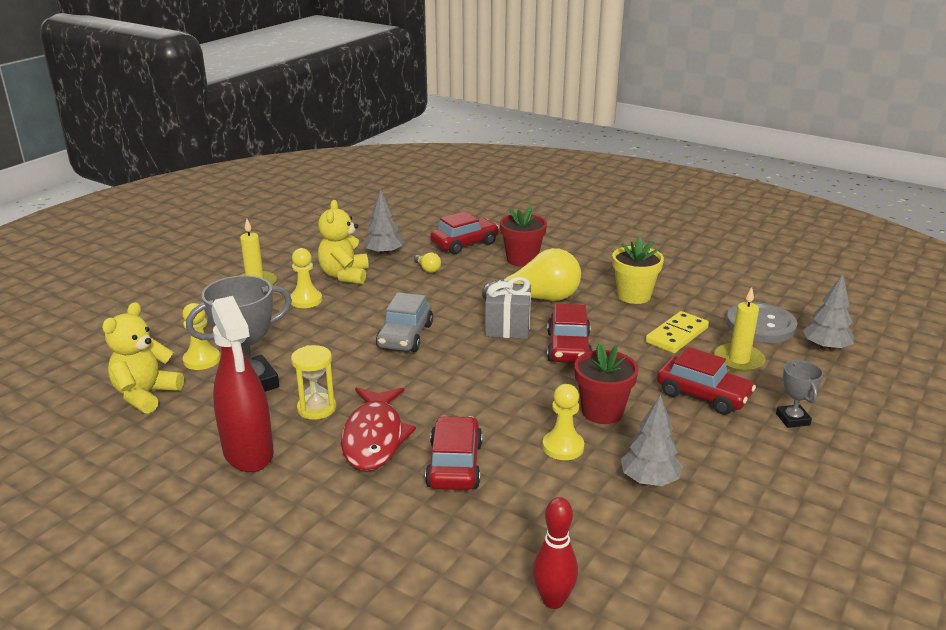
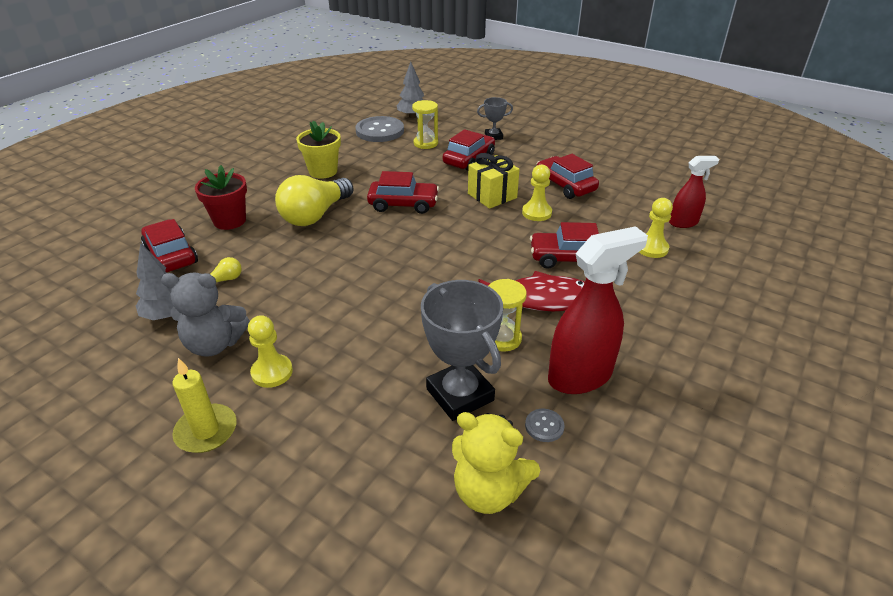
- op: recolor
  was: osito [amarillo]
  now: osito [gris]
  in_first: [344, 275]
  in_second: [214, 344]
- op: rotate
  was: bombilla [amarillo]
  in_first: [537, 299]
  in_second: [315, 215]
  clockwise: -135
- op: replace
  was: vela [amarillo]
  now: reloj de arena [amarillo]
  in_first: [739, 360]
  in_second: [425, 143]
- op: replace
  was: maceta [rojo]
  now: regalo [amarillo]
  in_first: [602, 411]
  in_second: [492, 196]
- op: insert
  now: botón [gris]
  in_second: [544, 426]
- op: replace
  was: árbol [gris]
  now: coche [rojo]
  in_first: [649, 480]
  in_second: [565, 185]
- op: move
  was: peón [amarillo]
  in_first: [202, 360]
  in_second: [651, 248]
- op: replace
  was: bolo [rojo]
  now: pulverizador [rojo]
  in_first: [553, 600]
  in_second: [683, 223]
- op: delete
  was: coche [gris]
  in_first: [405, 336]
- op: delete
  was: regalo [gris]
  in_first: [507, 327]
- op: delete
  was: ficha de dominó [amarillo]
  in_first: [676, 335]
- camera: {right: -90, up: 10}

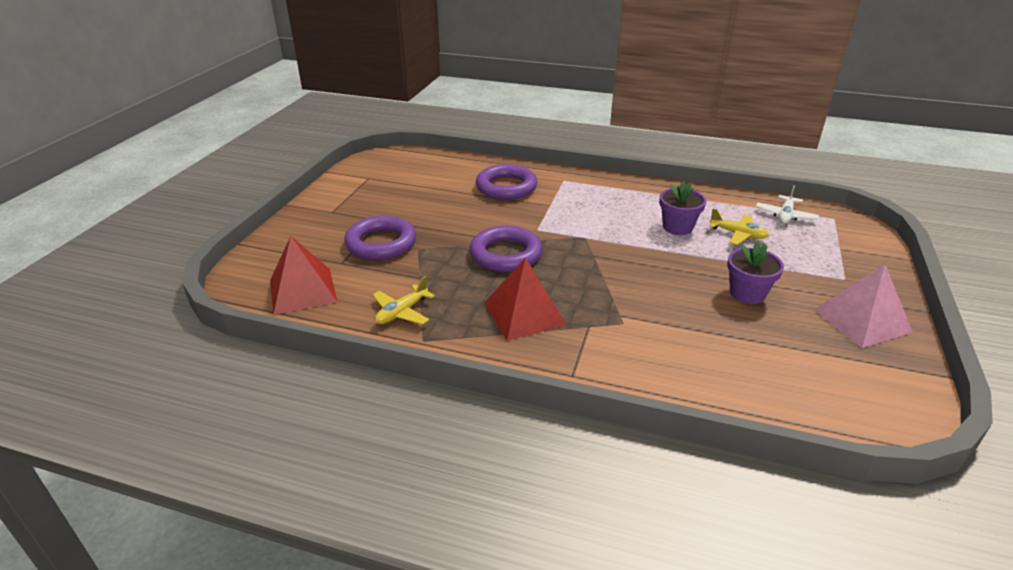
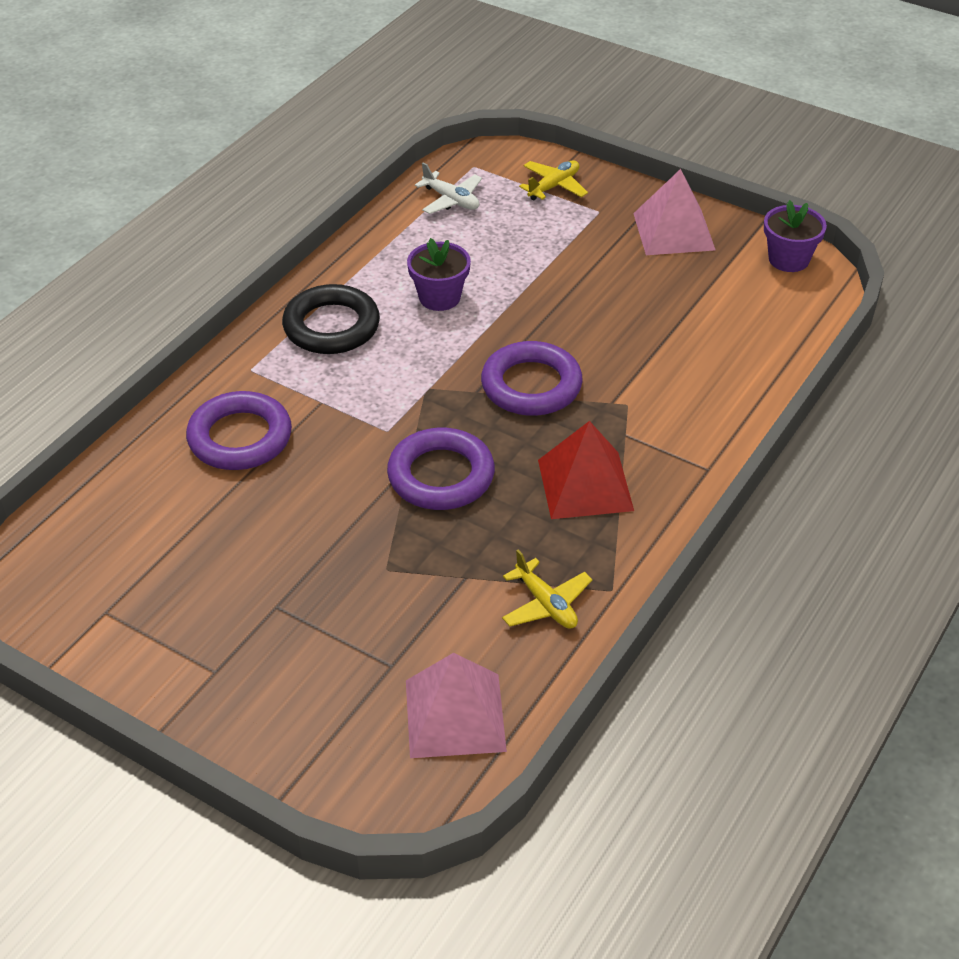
- op: insert
  now: anillo [negro]
  in_second: [331, 326]
- op: recolor
  was: pirámide [rojo]
  now: pirámide [rosa]
  in_first: [303, 290]
  in_second: [455, 715]
- op: move
  was: anillo [morado]
  in_first: [381, 243]
  in_second: [531, 385]
- op: move
  was: avión [amarillo]
  in_first: [738, 234]
  in_second: [554, 186]
- op: move
  was: maceta [morado]
  in_first: [747, 293]
  in_second: [788, 259]
- camera: {right: -75, up: 10}

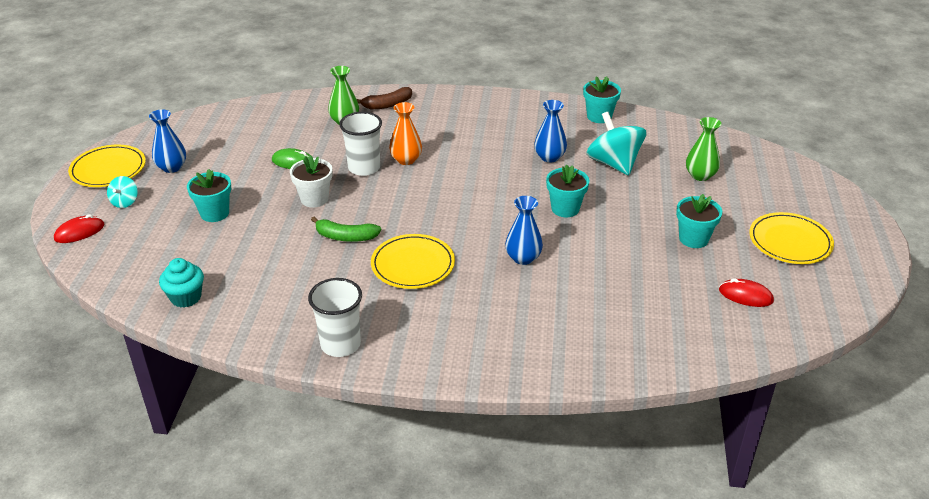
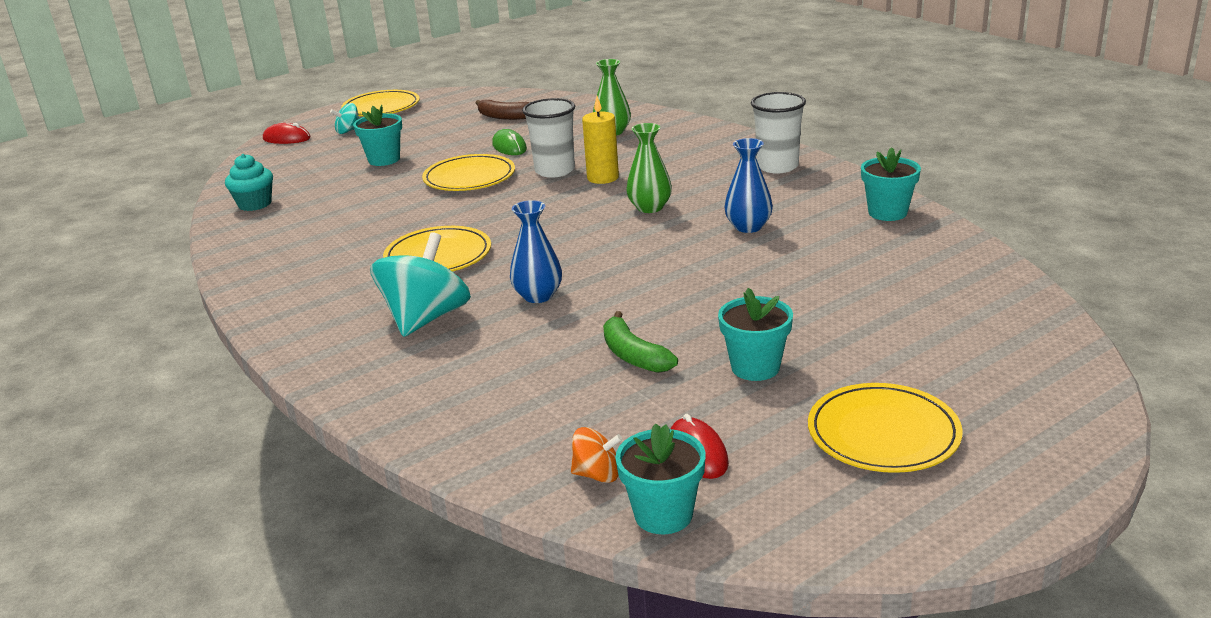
- op: move
  was: peonza [turquesa]
  in_first: [614, 164]
  in_second: [426, 319]
- op: replace
  was: maceta [blanco]
  now: plato [amarillo]
  in_first: [314, 199]
  in_second: [469, 178]
- op: move
  was: plátano [marrón]
  in_first: [387, 105]
  in_second: [505, 117]
- op: insert
  now: peonza [naranja]
  in_second: [597, 474]
- op: replace
  was: florero [naranja]
  now: vela [amarillo]
  in_first: [406, 160]
  in_second: [603, 178]
- op: move
  was: plátano [verde]
  in_first: [345, 237]
  in_second: [633, 355]
- op: move
  was: maceta [turquesa]
  in_first: [565, 209]
  in_second: [663, 515]
- op: move
  was: florero [verde]
  in_first: [700, 175]
  in_second: [650, 207]
- op: move
  was: vaso [blanco]
  in_first: [340, 344]
  in_second: [777, 166]
- op: delete
  was: florero [azul]
  in_first: [172, 167]
- camera: {right: 50, up: -10}

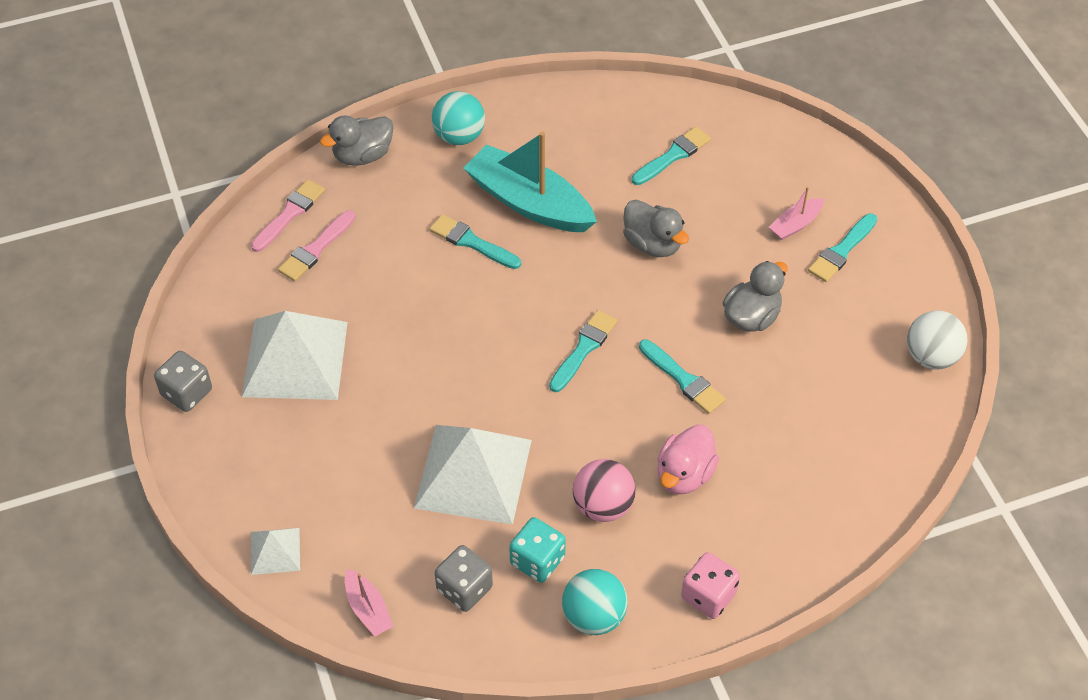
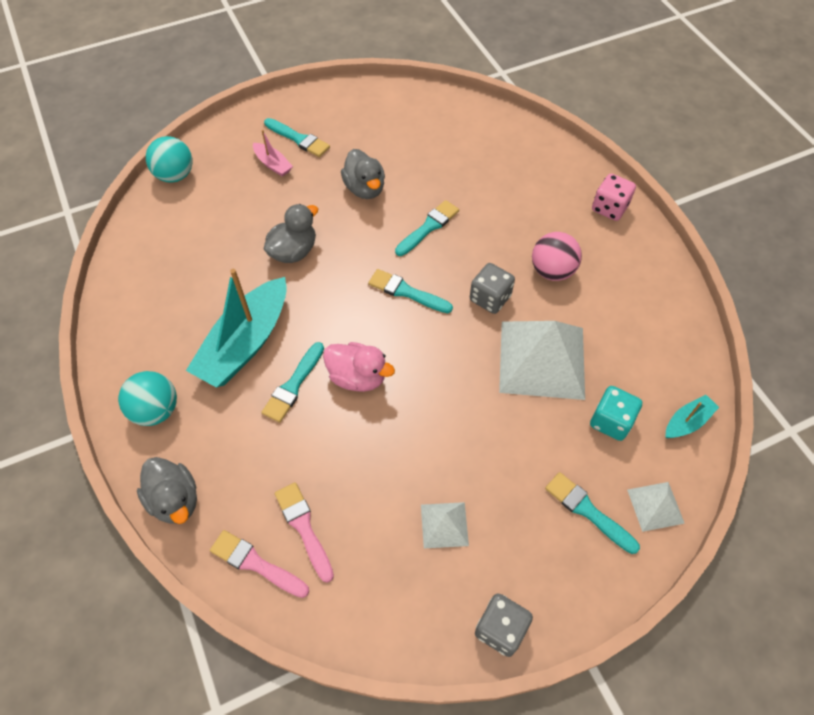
- op: move
  was: pelota [turquesa]
  in_first: [594, 616]
  in_second: [175, 175]
- op: rotate
  was: pincel [rosa]
  in_first: [316, 249]
  in_second: [304, 528]
  clockwise: -150
- op: move
  was: pato [rosa]
  in_first: [684, 475]
  in_second: [357, 377]
- op: rotate
  was: pato [gris]
  in_first: [751, 317]
  in_second: [365, 188]
  clockwise: -150
- op: resize
  was: pirámide [blanco]
  in_first: [295, 359]
  in_second: [444, 524]
  ratio: 0.47
- op: move
  was: dado [gris]
  in_first: [464, 589]
  in_second: [490, 298]
- op: move
  was: pincel [turquesa]
  in_first: [673, 156]
  in_second: [588, 511]
- op: move
  was: dado [turquesa]
  in_first: [537, 560]
  in_second: [611, 421]
- op: recolor
  was: barco [rosa]
  now: barco [turquesa]
  in_first: [368, 609]
  in_second: [687, 422]
- op: delete
  was: pelota [blanco]
  in_first: [931, 356]
- camera: {right: -95, up: 5}

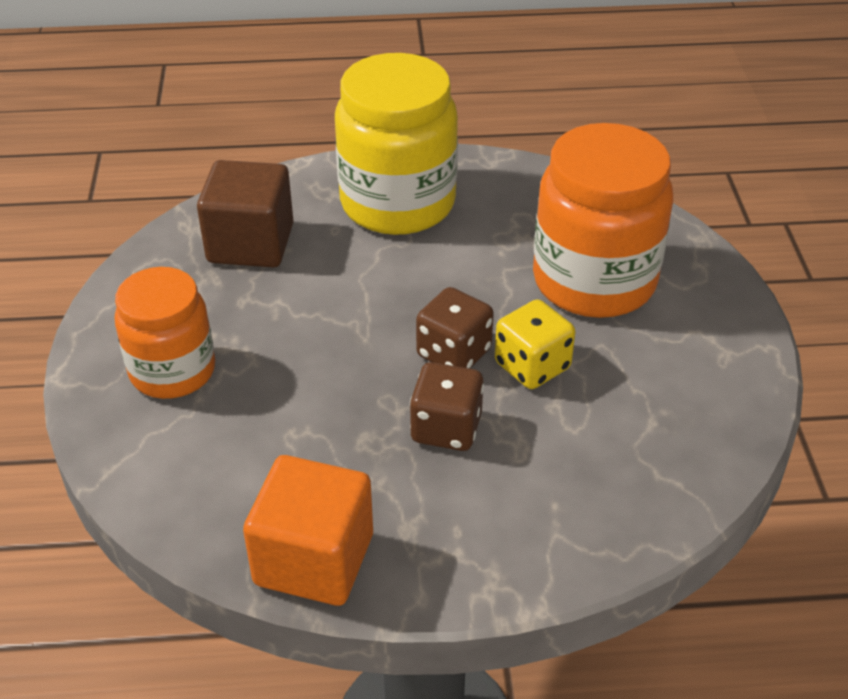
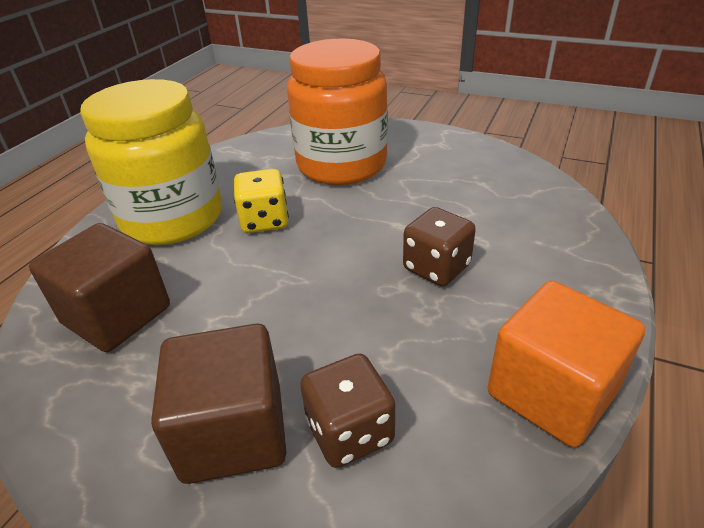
- op: replace
  was: tarro [naranja]
  now: cubo [marrón]
  in_first: [172, 371]
  in_second: [233, 432]
- op: move
  was: dado [amarillo]
  in_first: [532, 366]
  in_second: [264, 221]
- op: move
  was: dado [marrón]
  in_first: [453, 353]
  in_second: [349, 431]
- camera: {right: -60, up: -5}

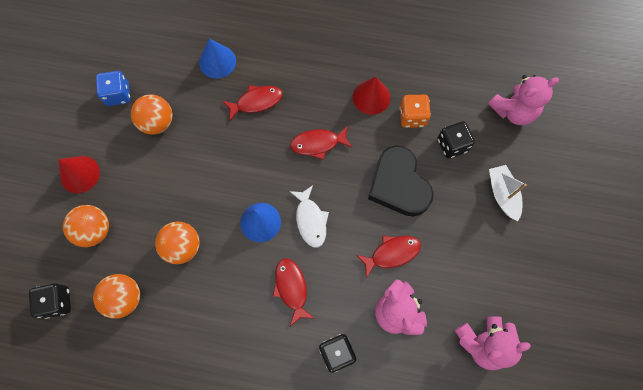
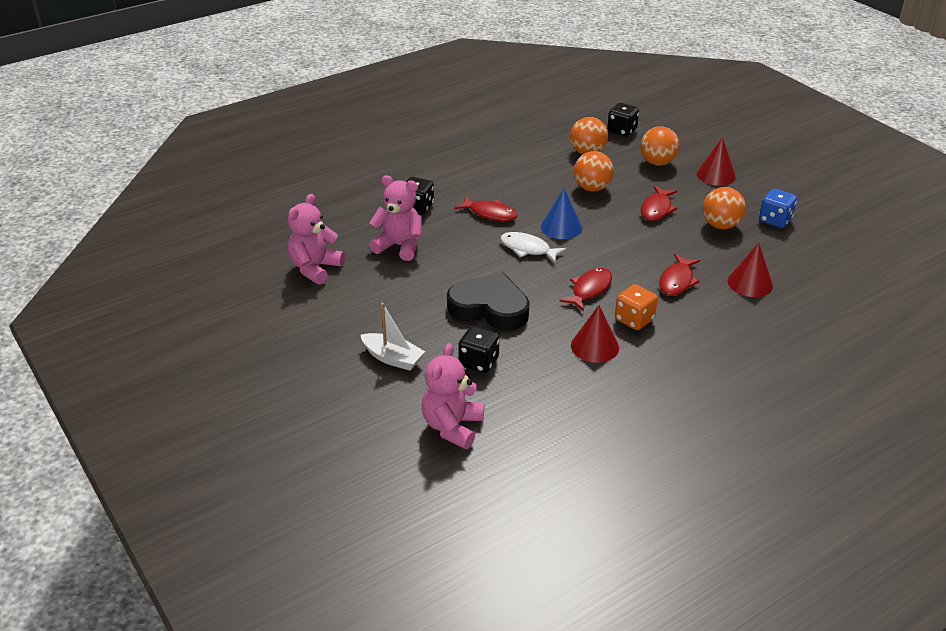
- op: move
  was: dado [naranja]
  in_first: [412, 117]
  in_second: [634, 319]
- op: move
  was: pez [rojo]
  in_first: [392, 253]
  in_second: [656, 209]
- op: recolor
  was: cono [azul]
  now: cono [rojo]
  in_first: [217, 61]
  in_second: [750, 283]
- camera: {right: 135, up: -35}

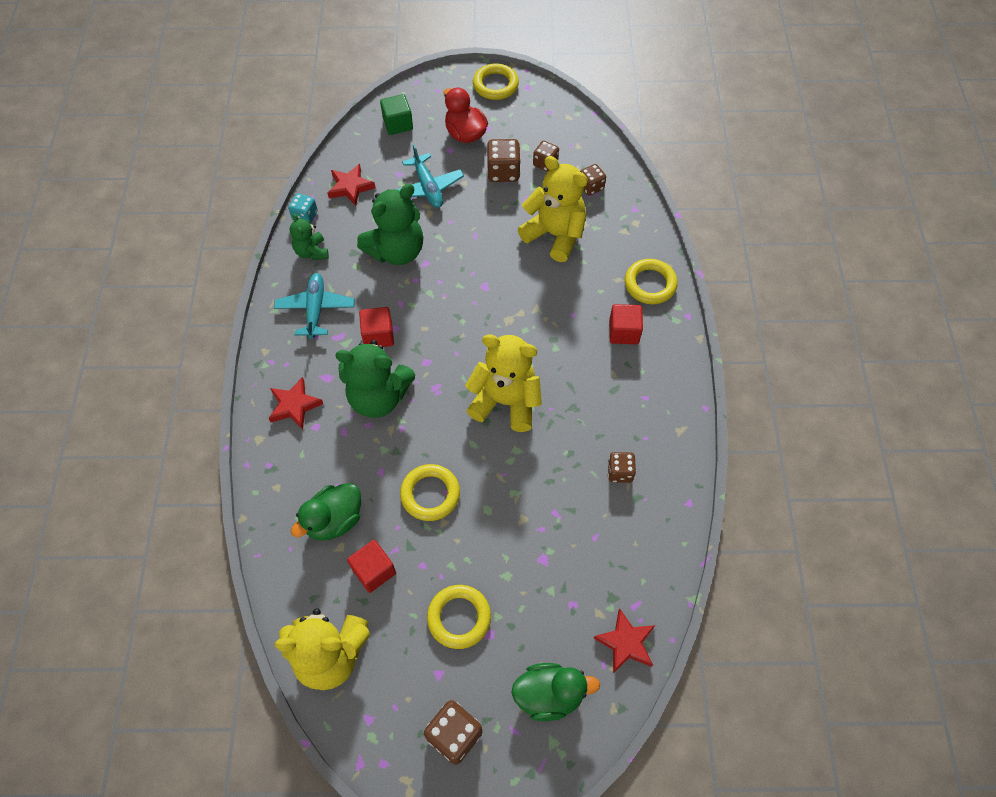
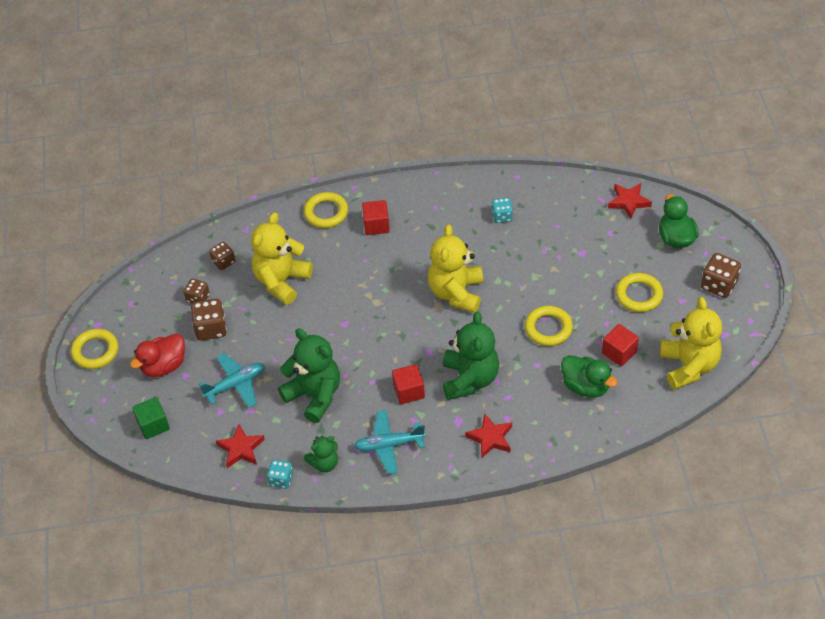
- op: recolor
  was: dado [marrón]
  now: dado [turquesa]
  in_first: [620, 472]
  in_second: [502, 216]
- camera: {right: -95, up: -10}

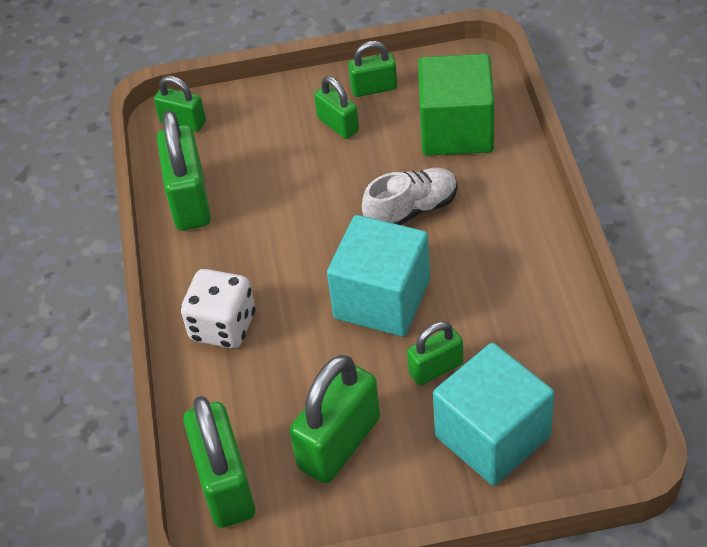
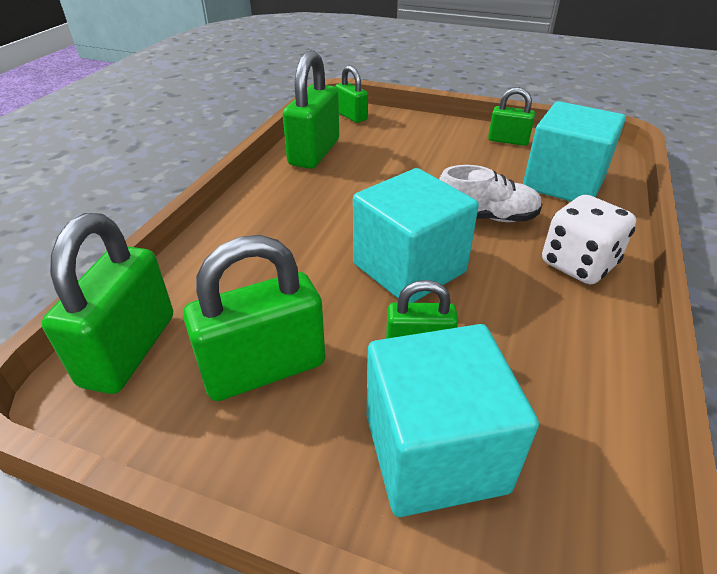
- op: recolor
  was: cubo [verde]
  now: cubo [turquesa]
  in_first: [456, 130]
  in_second: [563, 183]
- op: move
  was: dado [blanco]
  in_first: [223, 326]
  in_second: [578, 264]
- op: delete
  was: candado [verde]
  in_first: [338, 125]
- camera: {right: 25, up: -10}

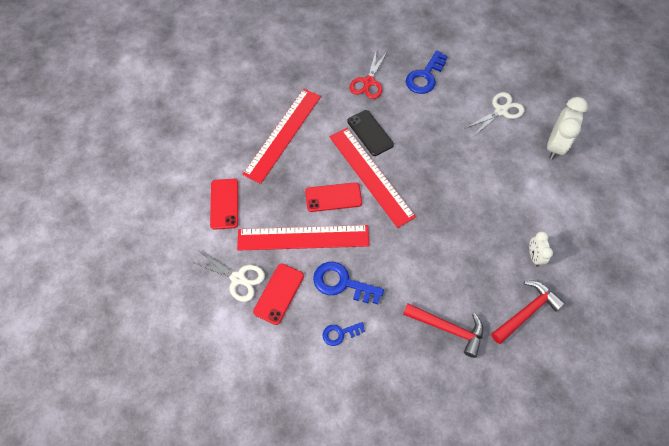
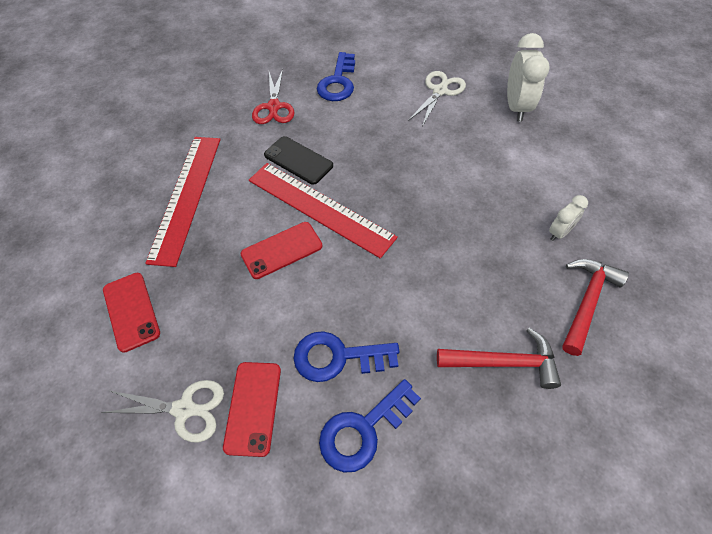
- op: resize
  was: llave [azul]
  in_first: [340, 333]
  in_second: [363, 430]
  ratio: 1.73
- op: rotate
  was: despertador [blanco]
  in_first: [534, 256]
  in_second: [559, 232]
  clockwise: -105
- op: delete
  was: regla [rojo]
  in_first: [303, 237]
- camera: {right: -20, up: -5}

